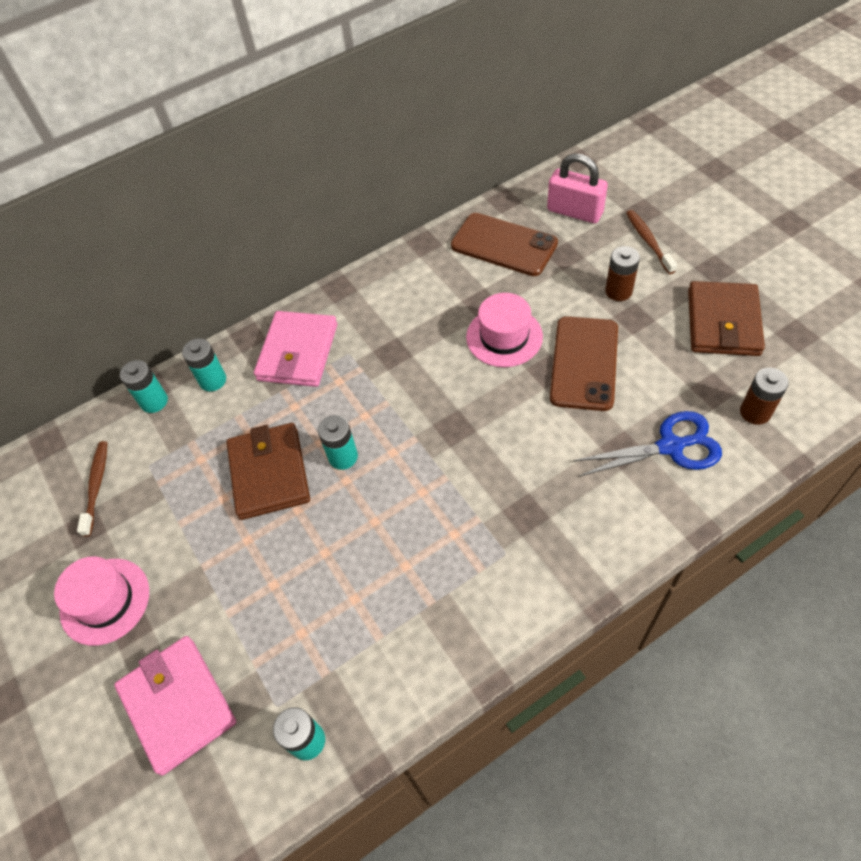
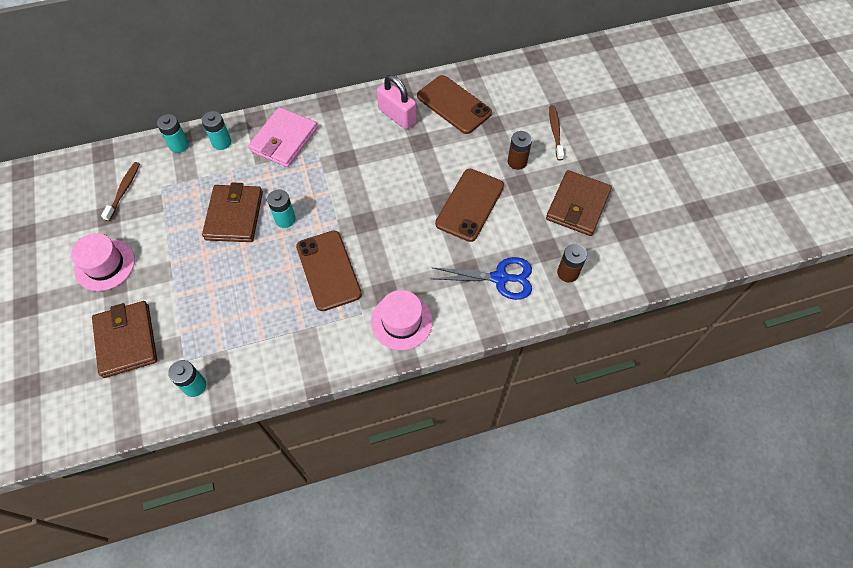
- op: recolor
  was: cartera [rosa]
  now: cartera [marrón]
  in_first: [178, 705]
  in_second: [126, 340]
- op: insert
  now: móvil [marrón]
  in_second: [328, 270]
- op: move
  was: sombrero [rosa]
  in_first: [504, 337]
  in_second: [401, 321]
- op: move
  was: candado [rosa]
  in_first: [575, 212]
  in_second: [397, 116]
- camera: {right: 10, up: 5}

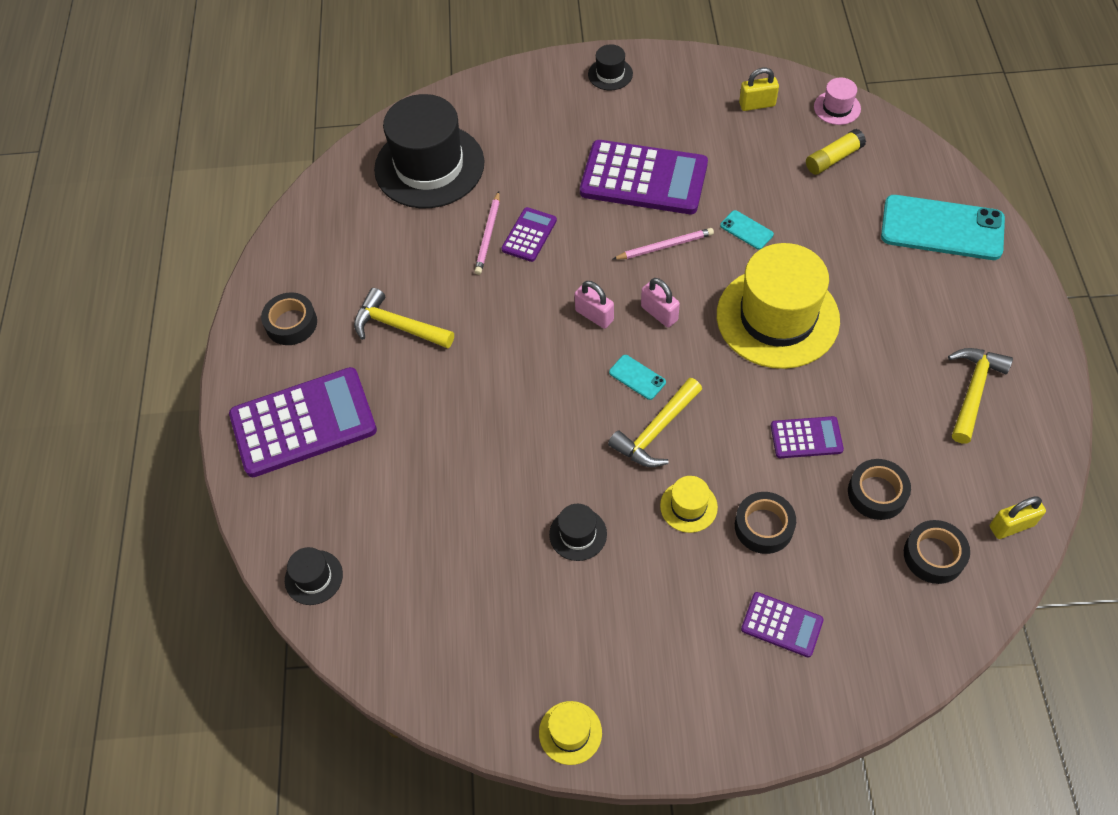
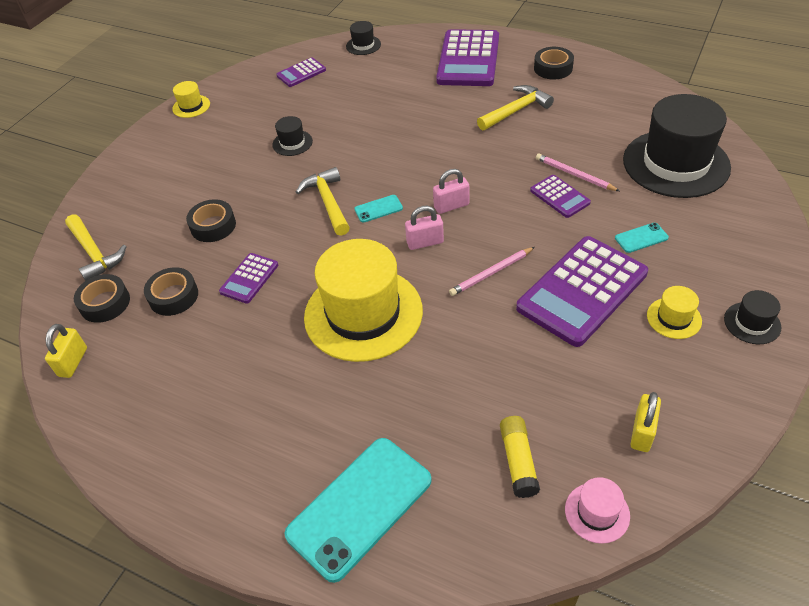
- op: move
  was: martillo [amarillo]
  in_first: [973, 390]
  in_second: [95, 253]
- op: move
  was: calculadora [morado]
  in_first: [781, 625]
  in_second: [301, 73]
- op: rotate
  was: lápiz [rosa]
  in_first: [665, 246]
  in_second: [491, 273]
  clockwise: 45
- op: move
  was: móvil [turquesa]
  in_first: [746, 230]
  in_second: [641, 238]
- op: move
  was: sombrero [amarillo]
  in_first: [688, 506]
  in_second: [674, 318]
- camera: {right: 120, up: -10}

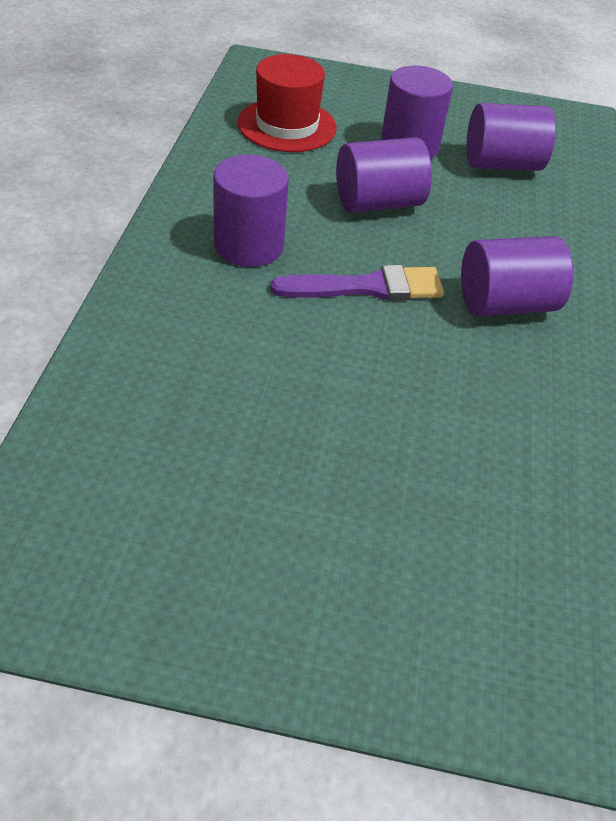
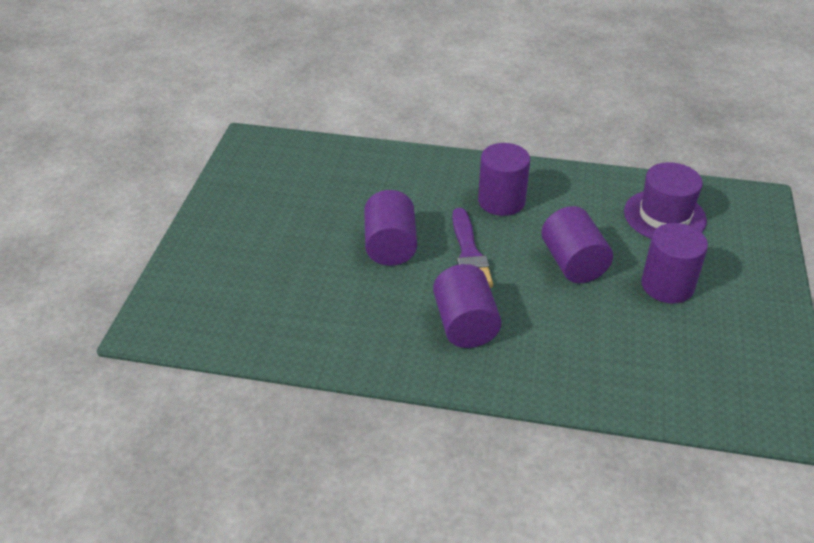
- op: move
  was: cilindro [morado]
  in_first: [502, 164]
  in_second: [390, 246]
- op: recolor
  was: sombrero [rojo]
  now: sombrero [morado]
  in_first: [287, 125]
  in_second: [664, 216]
- camera: {right: 95, up: -5}

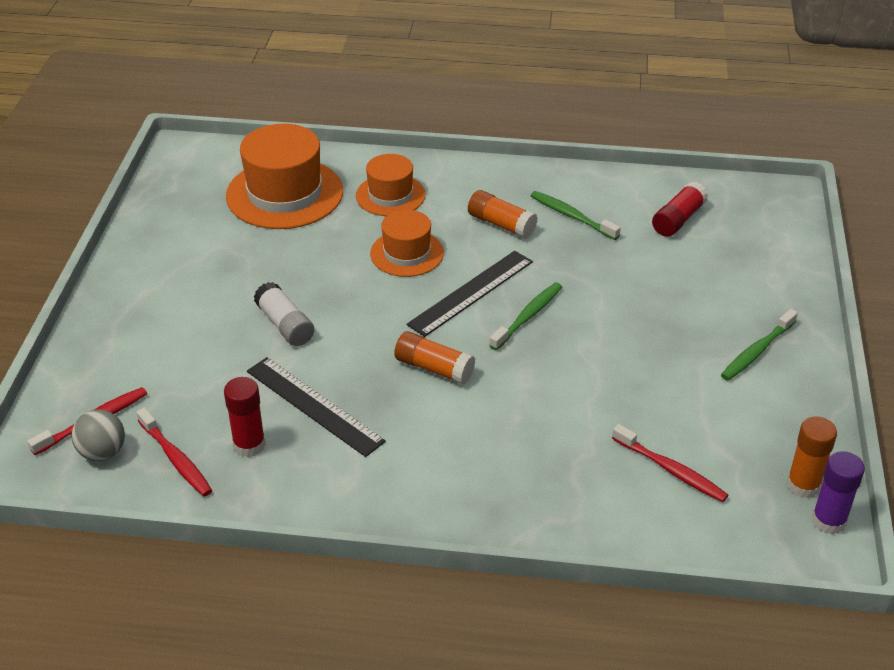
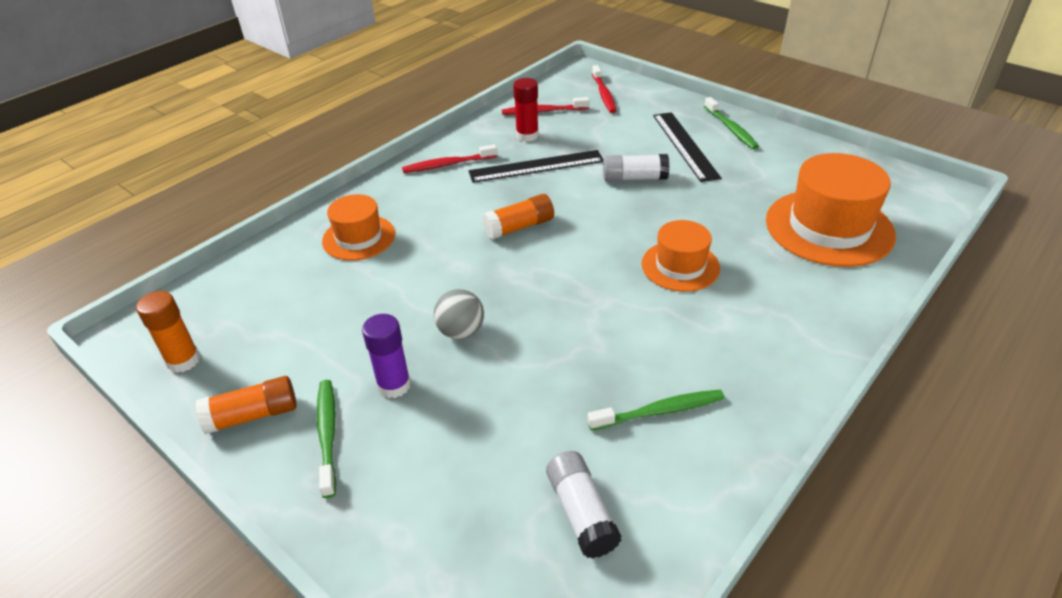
- op: move
  was: barra de pegamento [naranja]
  in_first: [501, 224]
  in_second: [252, 415]
- op: move
  was: sombrero [naranja]
  in_first: [390, 195]
  in_second: [359, 237]
- op: move
  was: barra de pegamento [morado]
  in_first: [828, 521]
  in_second: [394, 385]
- op: move
  was: cepillo de dientes [rojo]
  in_first: [671, 470]
  in_second: [447, 165]
- op: move
  was: pelota [gris]
  in_first: [102, 452]
  in_second: [461, 332]
- op: recolor
  was: barra de pegamento [rojo]
  now: barra de pegamento [blanco]
  in_first: [678, 220]
  in_second: [581, 513]
- op: move
  was: regla [negro]
  in_first: [471, 292]
  in_second: [685, 145]
- op: move
  was: cepillo de dientes [verde]
  in_first: [528, 316]
  in_second: [731, 129]
- camera: {right: 125, up: 0}

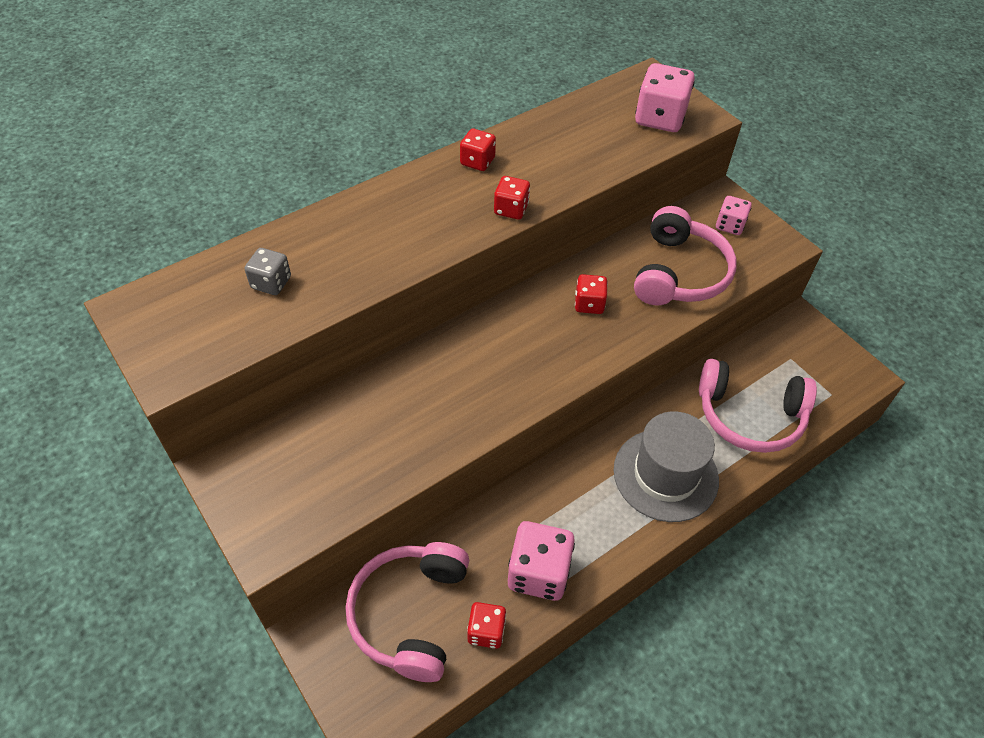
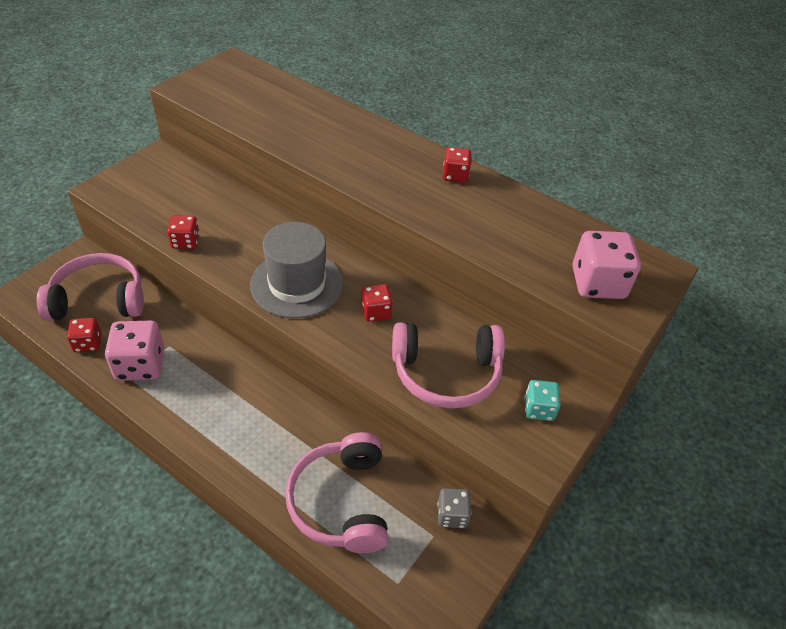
- op: move
  was: dado [rojo]
  in_first: [511, 209]
  in_second: [185, 242]
- op: move
  was: sombrero [gris]
  in_first: [665, 475]
  in_second: [297, 284]
- op: move
  was: dado [gris]
  in_first: [271, 283]
  in_second: [452, 515]
- op: recolor
  was: dado [rosa]
  now: dado [turquesa]
  in_first: [730, 225]
  in_second: [538, 409]
- camera: {right: 70, up: -5}

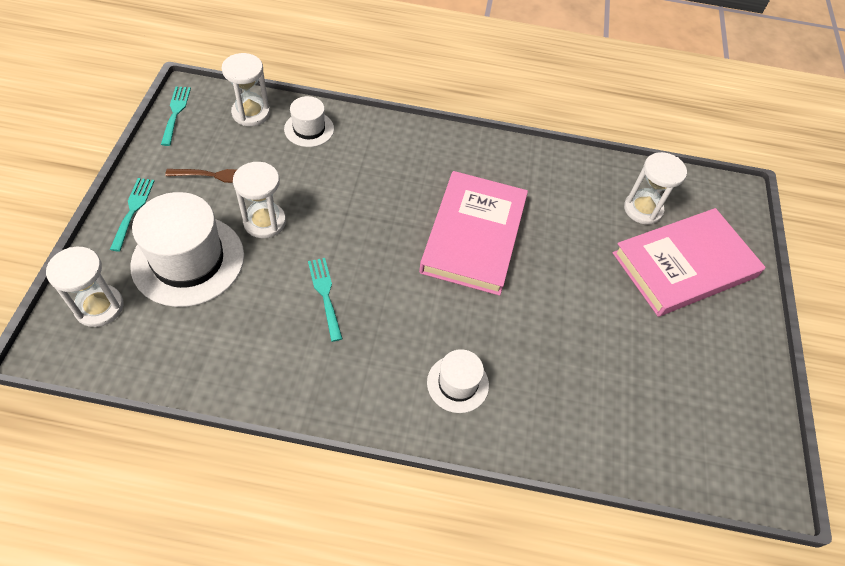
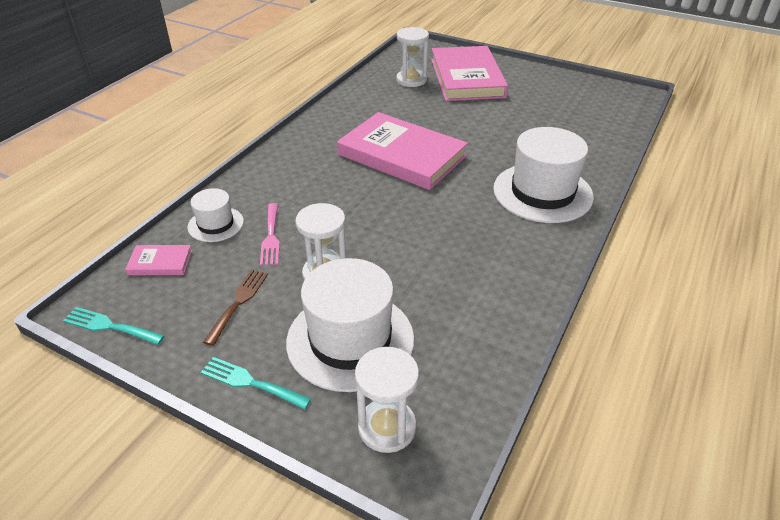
- op: replace
  was: reloj de arena [blanco]
  now: libro [rosa]
  in_first: [251, 113]
  in_second: [160, 262]
- op: insert
  now: tenedor [rosa]
  in_second: [271, 237]
- op: resize
  was: sombrero [blanco]
  in_first: [457, 383]
  in_second: [542, 192]
  ratio: 1.9
- op: delete
  was: tenedor [turquesa]
  in_first: [325, 294]
- camera: {right: -65, up: -15}

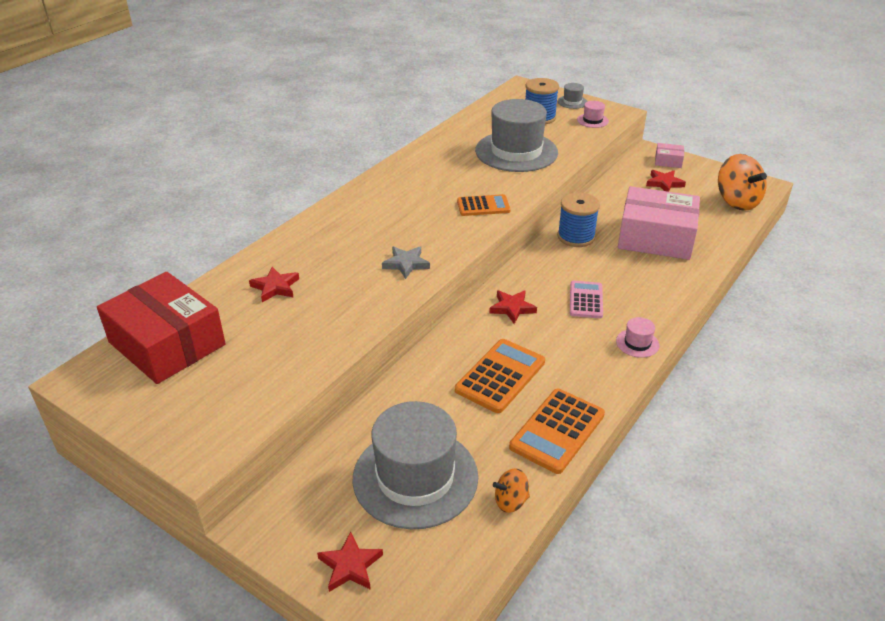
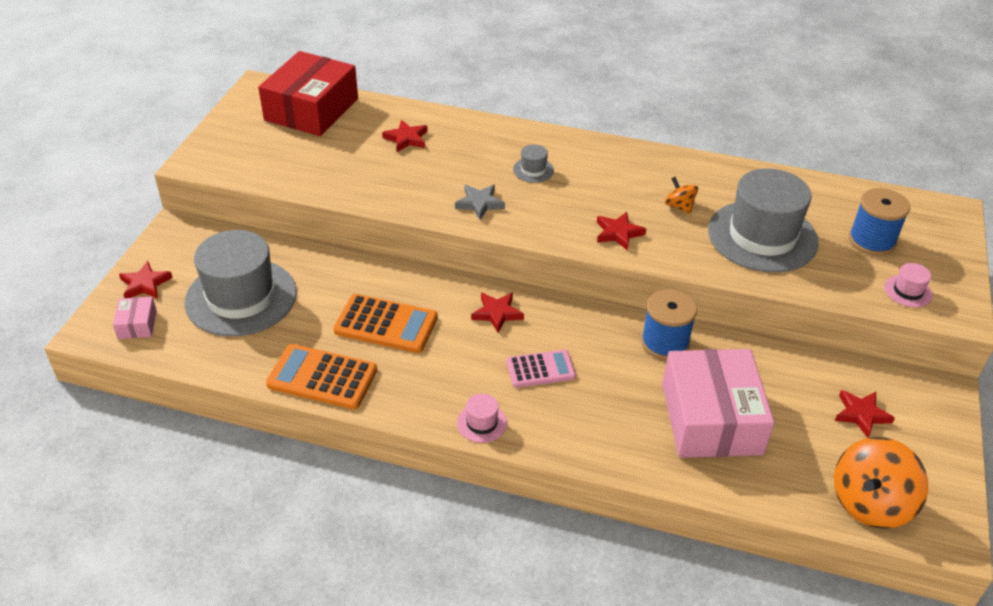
- op: move
  was: caja [rosa]
  in_first: [668, 161]
  in_second: [137, 324]
- op: move
  was: sombrero [gris]
  in_first: [572, 102]
  in_second: [533, 170]
- op: replace
  was: calculadora [naranja]
  now: estrella [rojo]
  in_first: [483, 206]
  in_second: [618, 233]
- op: move
  was: peonza [naranja]
  in_first: [510, 501]
  in_second: [679, 206]
- camera: {right: 70, up: 5}

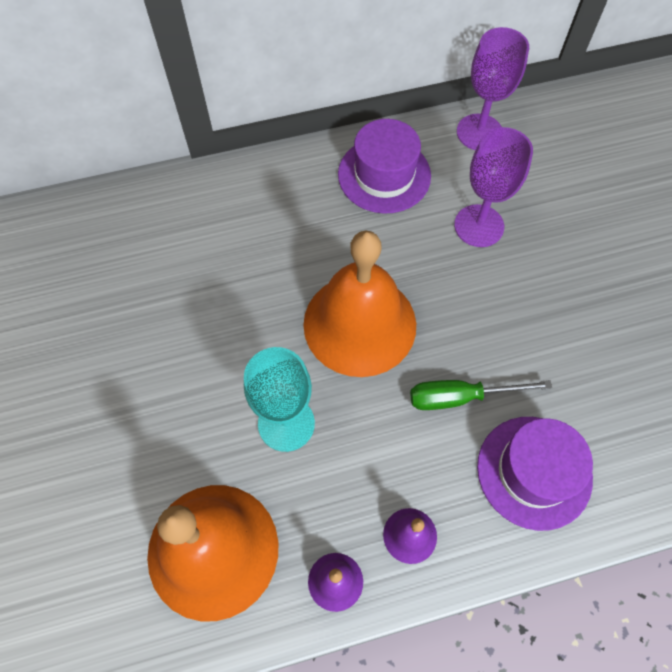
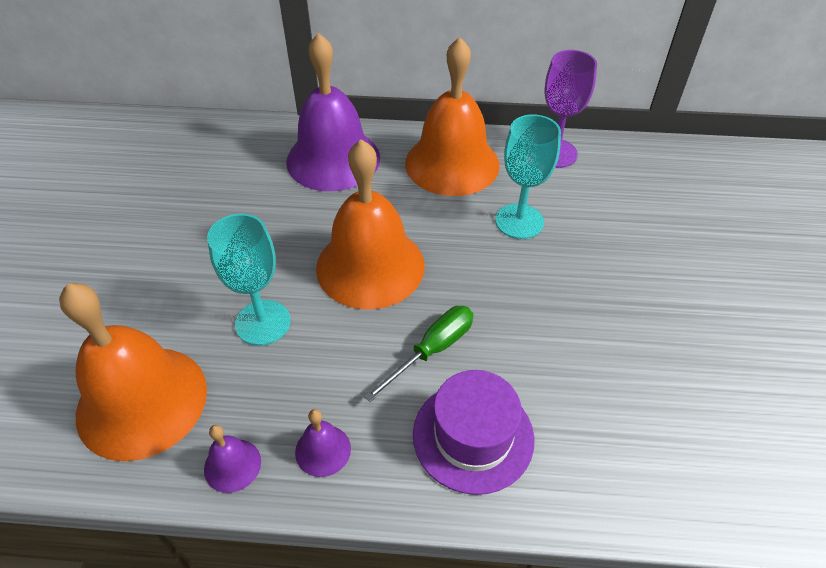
- op: insert
  now: campana [morado]
  in_second: [333, 159]
- op: rotate
  was: destornillador [verde]
  in_first: [460, 397]
  in_second: [432, 350]
  clockwise: 120
- op: replace
  was: sombrero [morado]
  now: campana [naranja]
  in_first: [384, 175]
  in_second: [452, 163]
- op: recolor
  was: copa [morado]
  now: copa [turquesa]
  in_first: [479, 226]
  in_second: [519, 221]
- camera: {right: 20, up: -15}

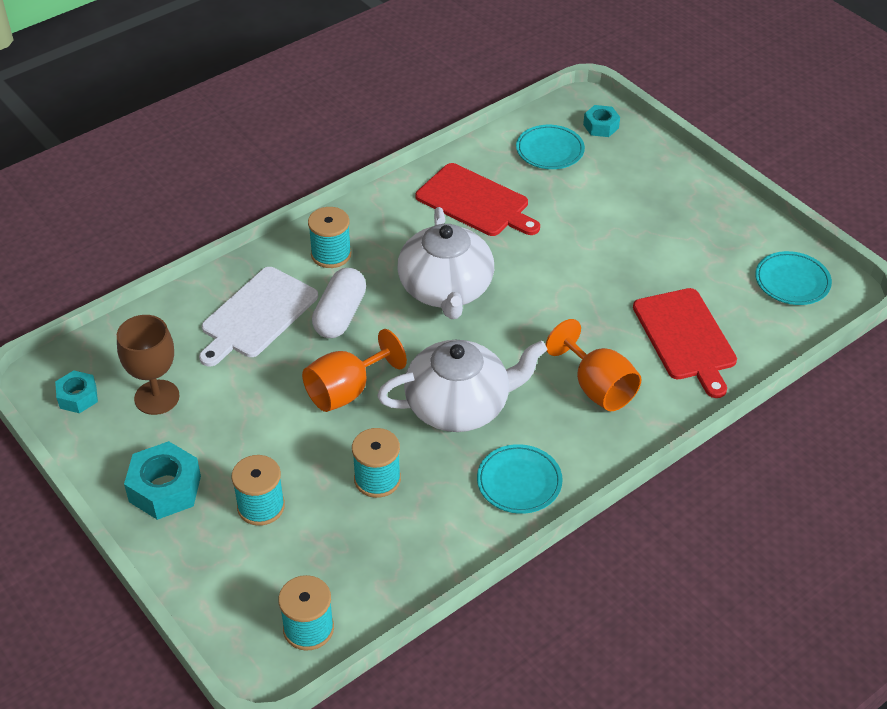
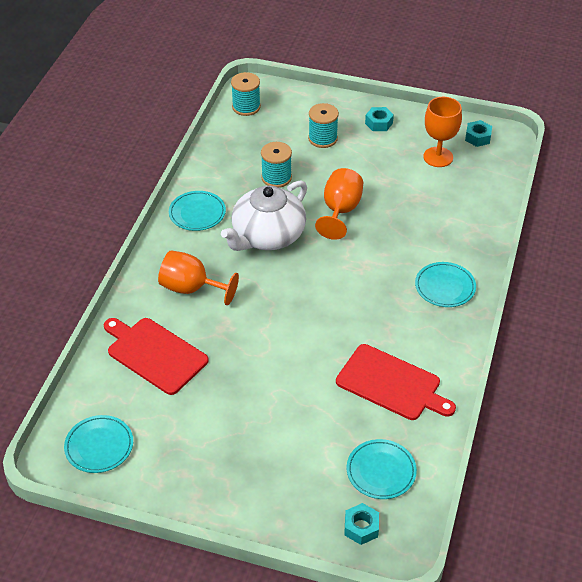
- op: rotate
  was: tabla de cortar [rojo]
  in_first: [475, 202]
  in_second: [391, 384]
  clockwise: -150
- op: resize
  was: tuerca [turquesa]
  in_first: [165, 489]
  in_second: [379, 123]
  ratio: 0.61
- op: replace
  was: carrete [turquesa]
  now: plato [turquesa]
  in_first: [331, 254]
  in_second: [445, 287]
- op: recolor
  was: copa [marrón]
  now: copa [naranja]
  in_first: [157, 397]
  in_second: [438, 157]
- op: delete
  was: tabla de cortar [blanco]
  in_first: [257, 315]
- op: delete
  was: cápsula [blanco]
  in_first: [340, 315]
- op: delete
  was: tetera [blanco]
  in_first: [446, 289]
- camera: {right: 145, up: 0}

